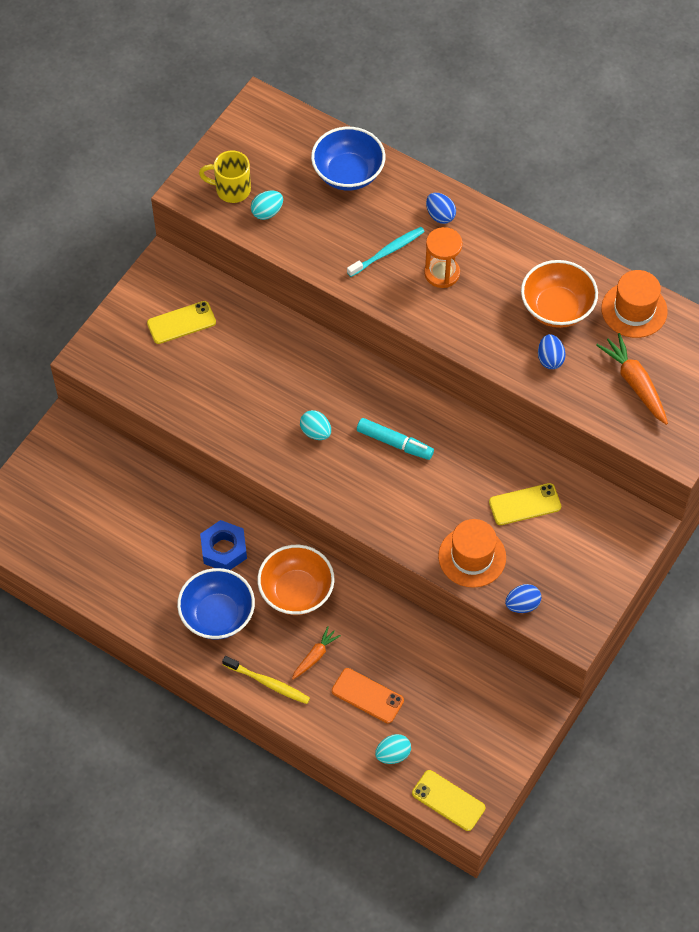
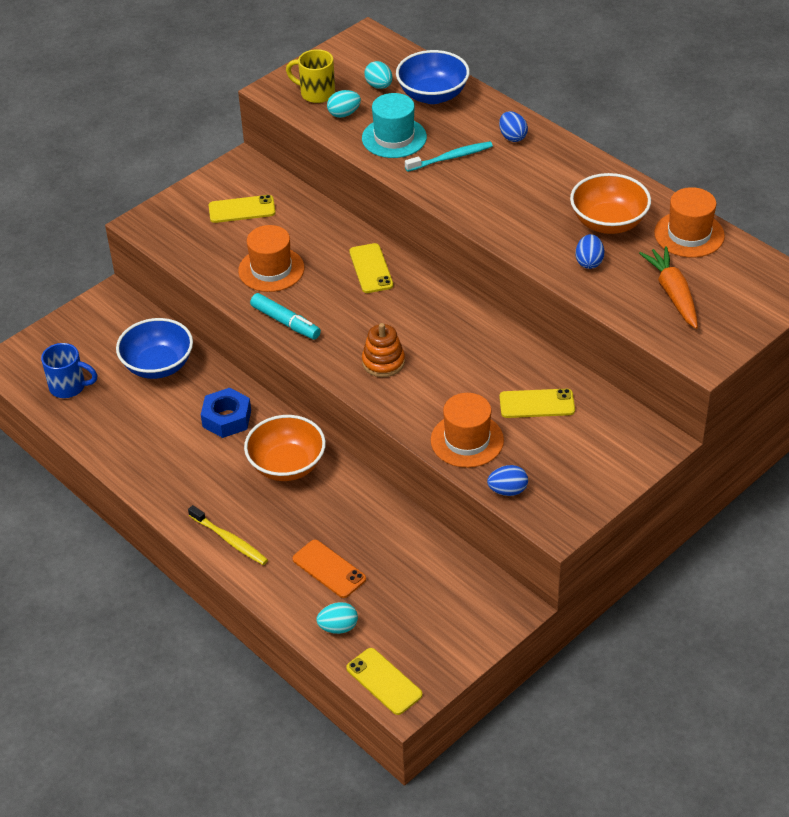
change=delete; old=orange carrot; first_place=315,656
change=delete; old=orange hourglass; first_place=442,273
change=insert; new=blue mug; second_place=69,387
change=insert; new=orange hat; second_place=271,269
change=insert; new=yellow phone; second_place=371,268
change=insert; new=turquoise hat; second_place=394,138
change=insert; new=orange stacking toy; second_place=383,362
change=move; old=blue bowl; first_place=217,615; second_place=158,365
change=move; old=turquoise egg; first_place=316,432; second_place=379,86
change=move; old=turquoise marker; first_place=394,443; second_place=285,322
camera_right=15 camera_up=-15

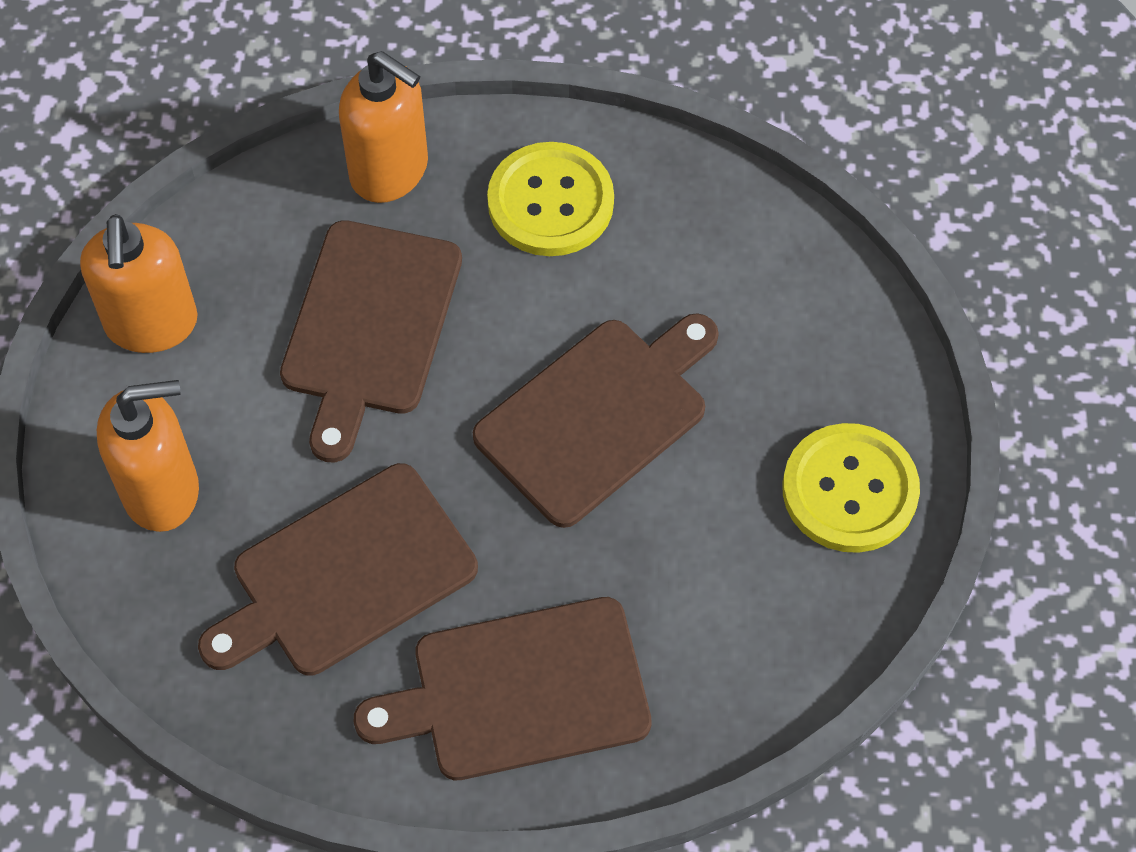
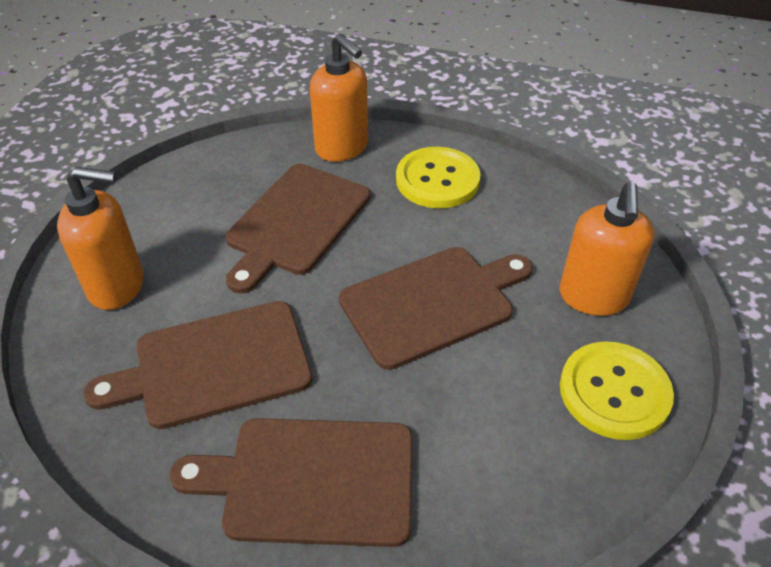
change=move; old=orange soap dispenser; first_place=152,324; second_place=593,297
camera_right=15 camera_up=-15

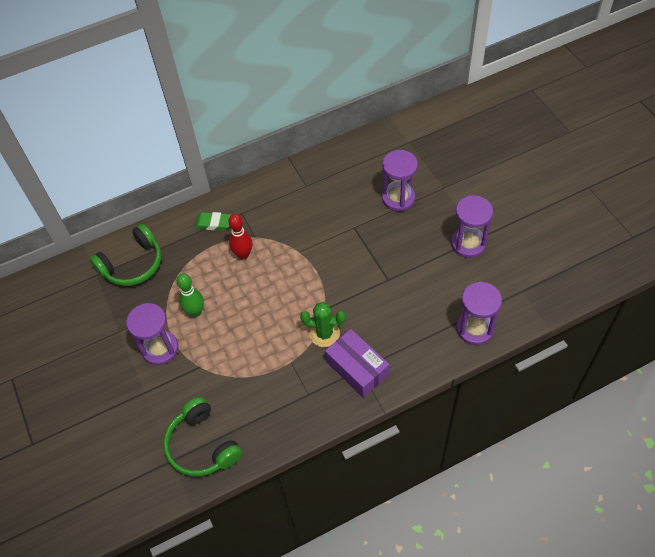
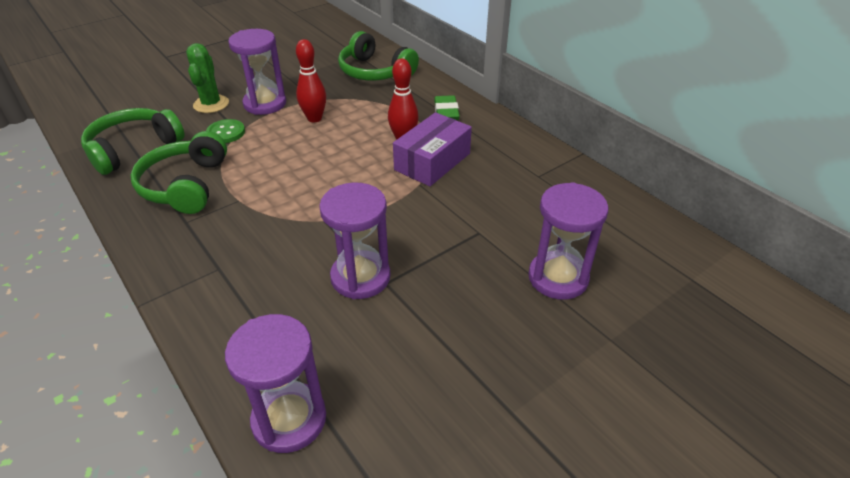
change=insert; new=green headphones; second_place=185,185
change=insert; new=green button; second_place=226,133
change=move; old=green cactus; first_place=324,334; second_place=211,104
change=move; old=purple box; first_place=357,368; second_place=432,161
change=move; old=purple hourglass; first_place=468,243; second_place=360,277
change=recolor; old=green bowling pin; new=red bowling pin; first_place=195,312; second_place=314,118
camera_right=75 camera_up=-15

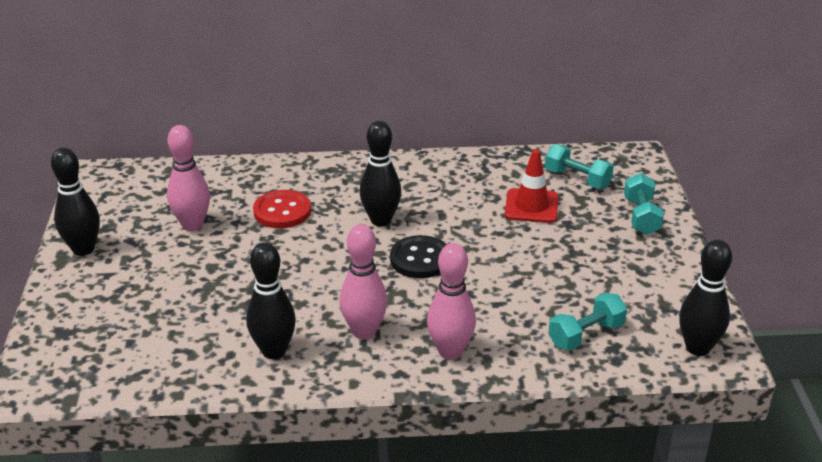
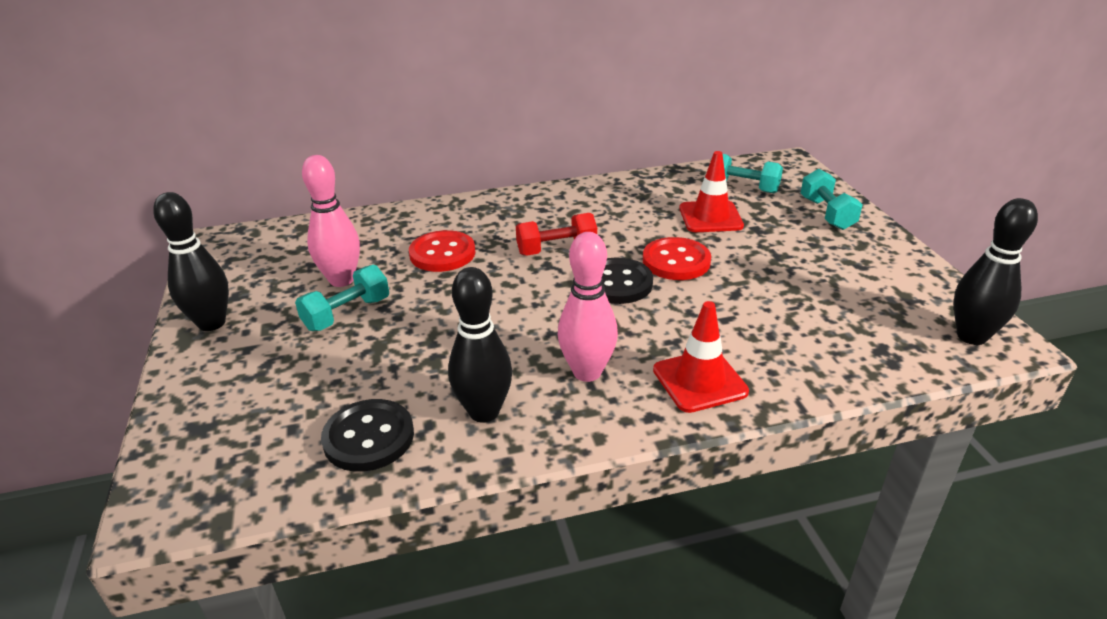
change=insert; new=black button; second_place=369,437
change=insert; new=red button; second_place=676,261
change=move; old=turquoise dumbbell; first_place=586,335; second_place=347,314
change=replace; old=black bowling pin; new=red dumbbell; first_place=381,220; second_place=556,249
change=replace; old=pink bowling pin; new=red traffic cone; first_place=450,351; second_place=699,381
camera_right=-10 camera_up=0

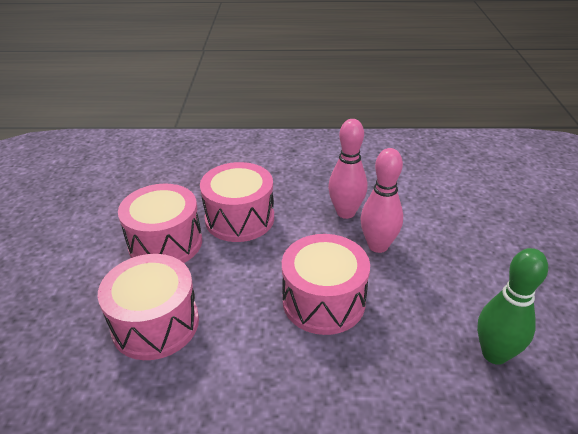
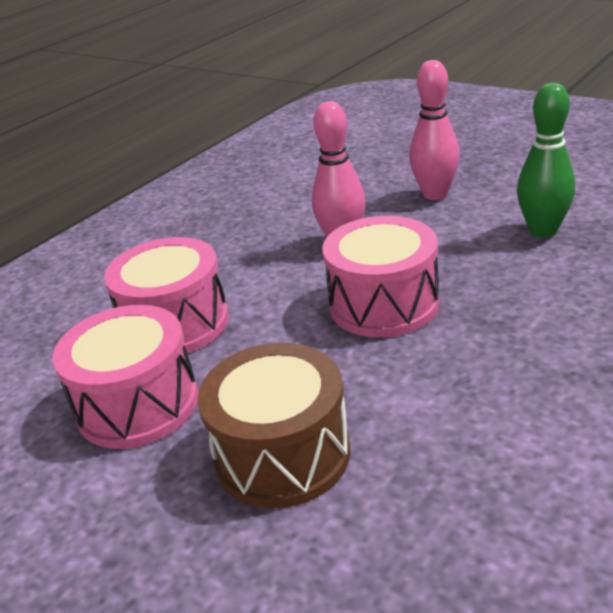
change=move; old=pink bowling pin; first_place=345,212; second_place=435,194
change=recolor; old=pink drum; new=brown drum; first_place=155,323; second_place=282,454
camera_right=-50 camera_up=-5

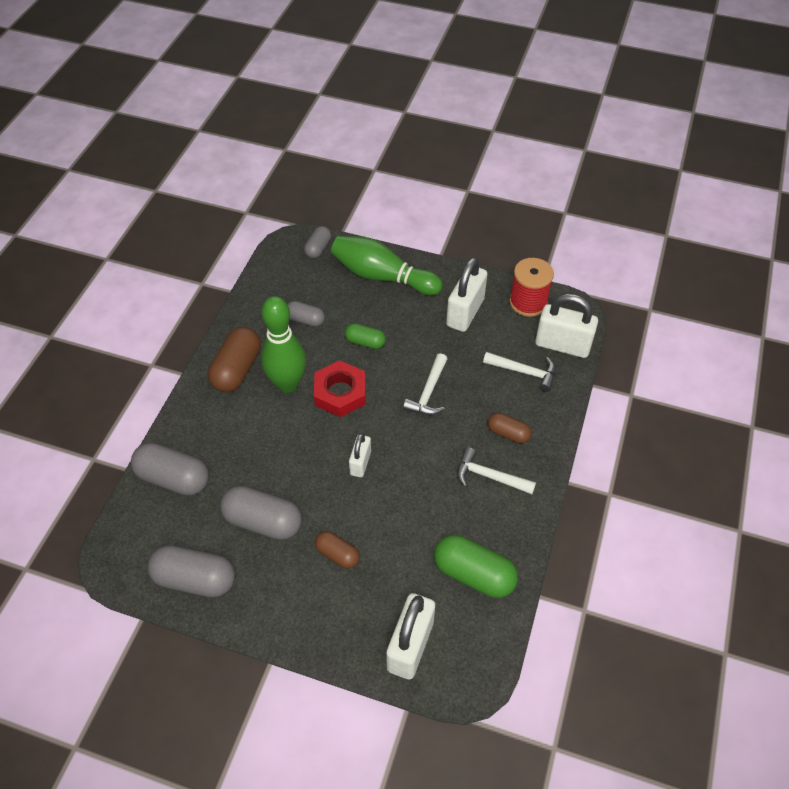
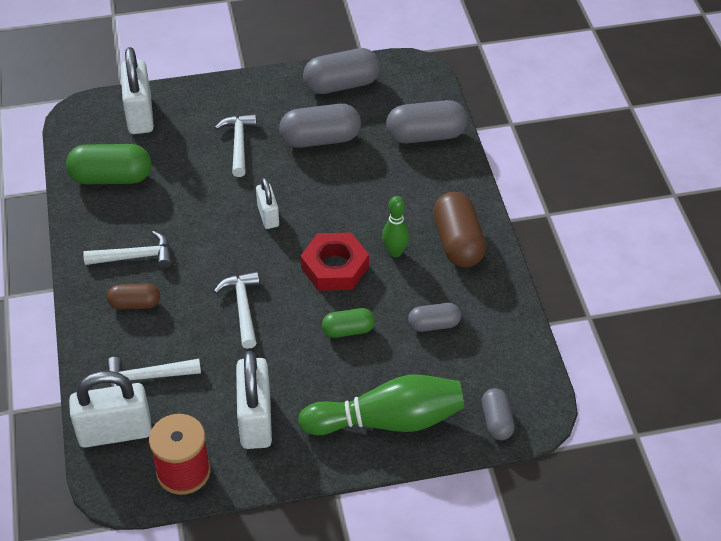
change=replace; old=brown capsule; new=white hammer; first_place=337,554; second_place=239,144
change=resize; old=green bowling pin; first_place=287,384; second_place=395,252; factor=0.54
camera_right=150 camera_up=-5

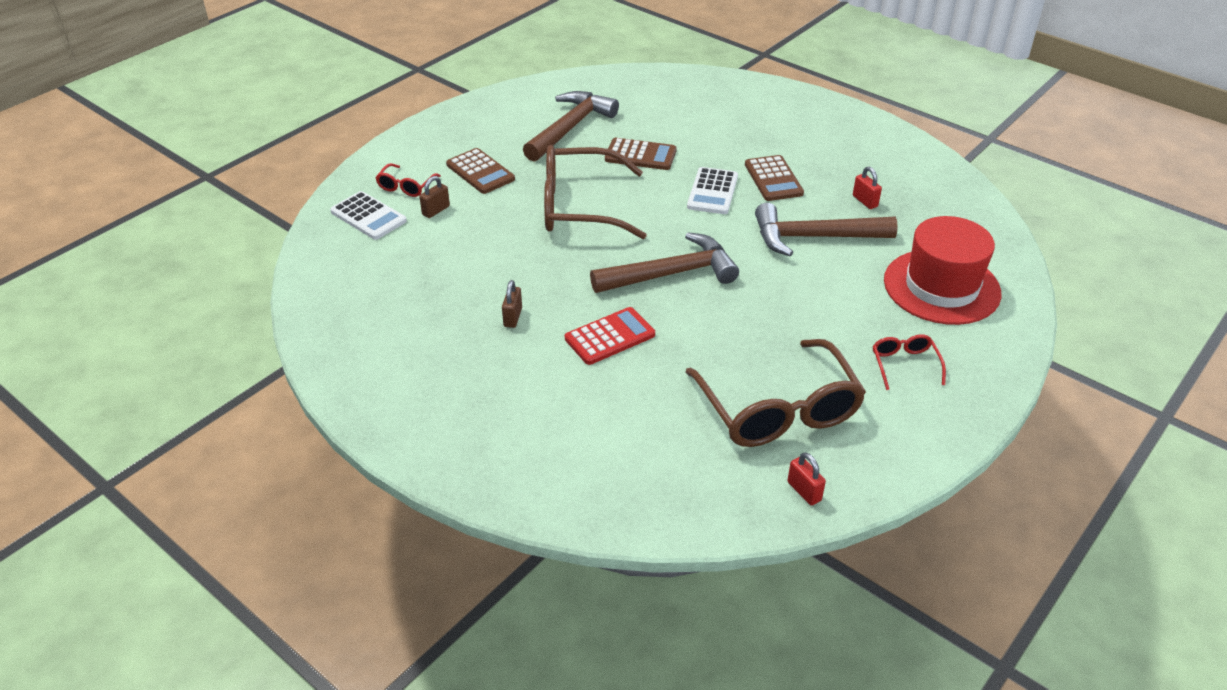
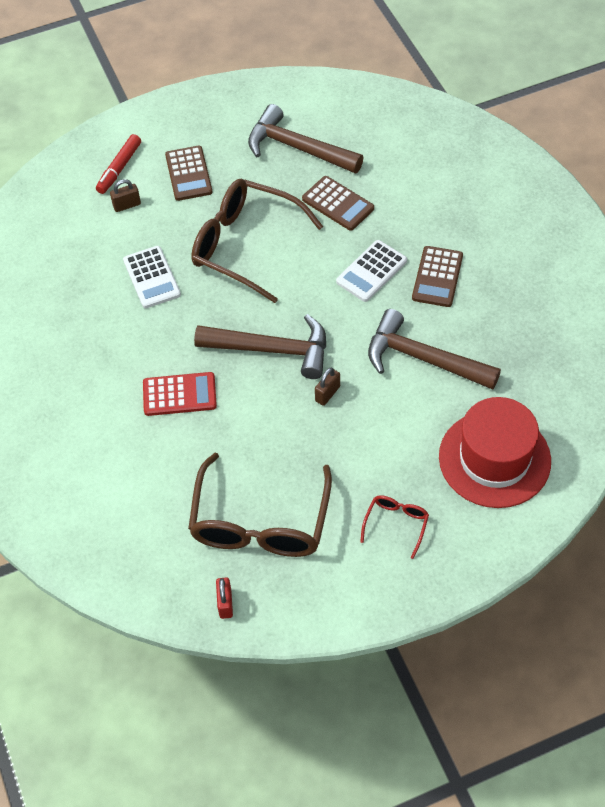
change=delete; old=red padlock; first_place=865,201
change=move; old=white calculator; first_place=368,216; second_place=152,277
change=move; old=brown padlock; first_place=513,317; second_place=327,394
change=replace; old=red glasses; new=red marker; first_place=406,186; second_place=119,168
change=rotate; old=brown hammer; first_place=570,128; second_place=298,148; degrees=-120
camera_right=30 camera_up=15

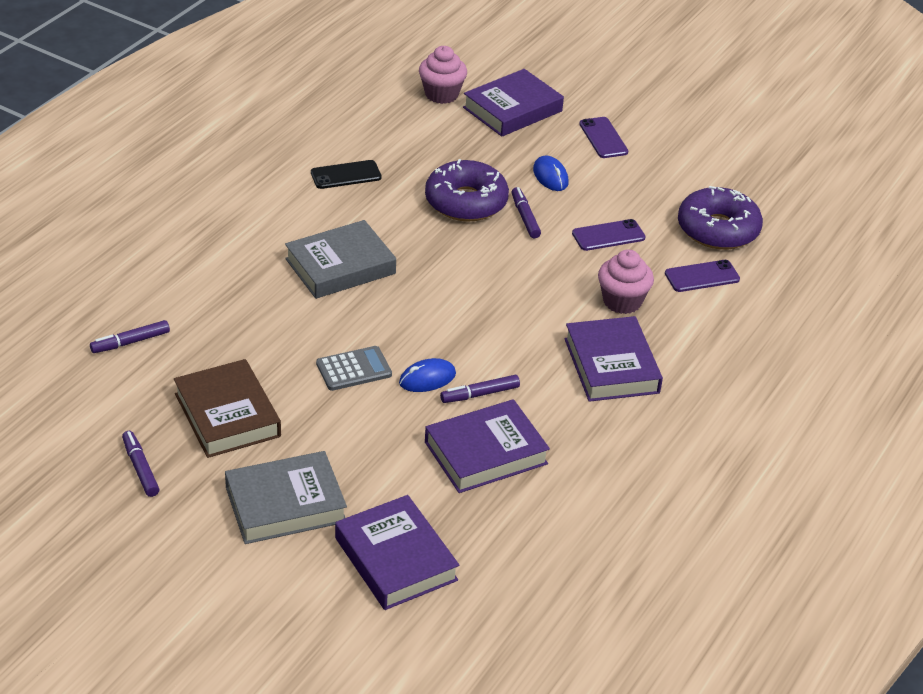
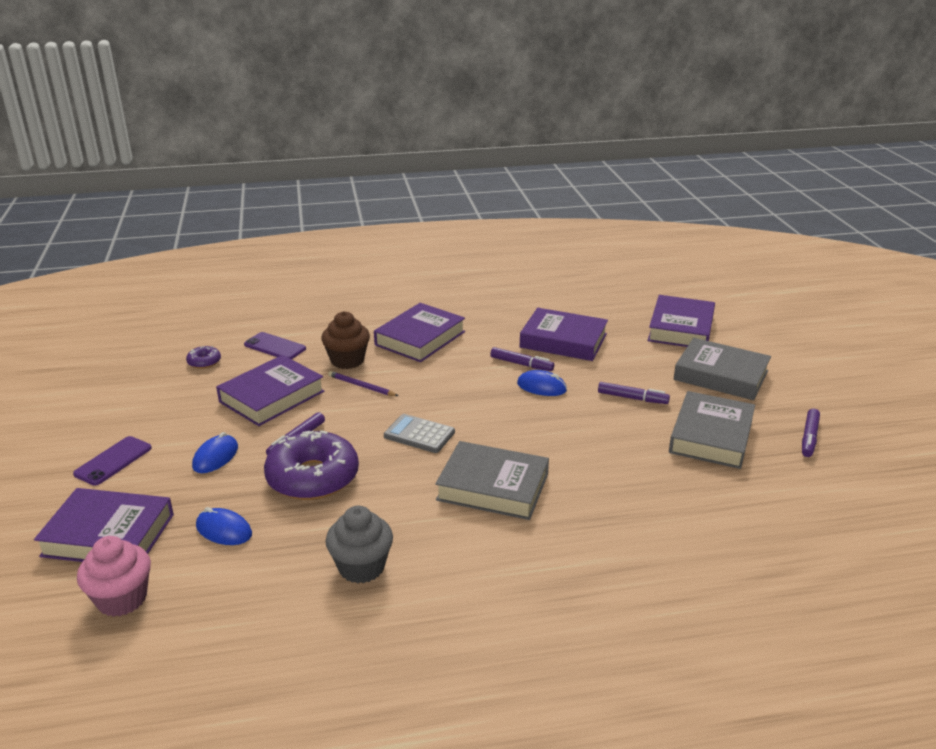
change=insert; new=blue mouse; second_place=224,530
change=insert; new=purple pencil; second_place=361,386
change=move; old=purple marker; first_place=130,342; second_place=632,398
change=move; old=grey calculator; first_place=354,369; second_place=419,434
change=replace; old=black phone; new=grey cupcake; first_place=346,175; second_place=361,567
change=replace; old=purple phone; new=purple book; first_place=608,235; second_place=272,396
change=recolor; old=brown book; new=grey book; first_place=227,415; second_place=711,436
change=recolor; old=pink cupcake; new=brown cupcake; first_place=622,301; second_place=347,360
change=resize; old=purple donut; first_place=718,229; second_place=204,362; factor=0.44
camera_right=-130 camera_up=-10

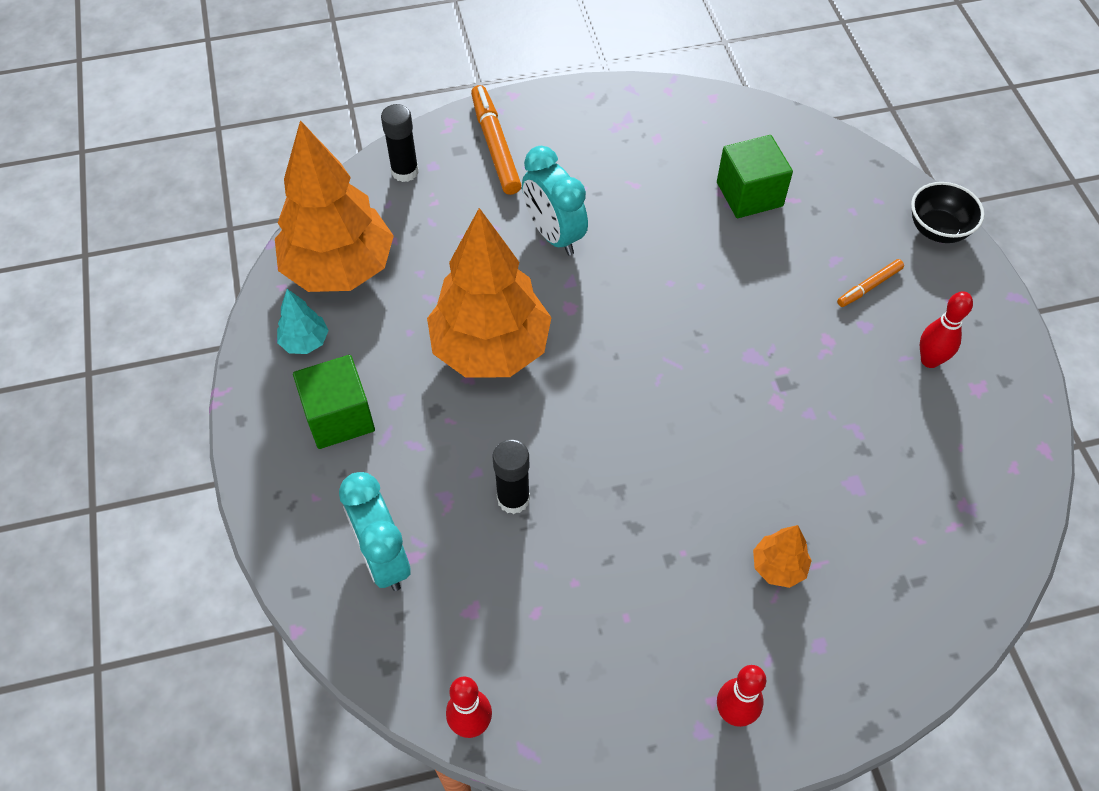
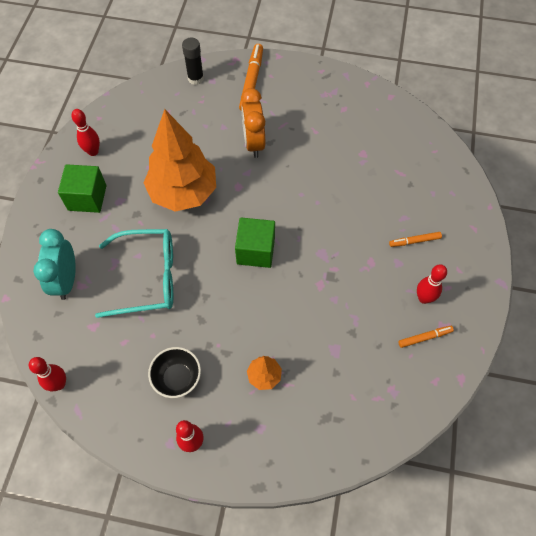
change=delete; old=orange tree; first_place=339,269
change=insert; new=orange marker; second_place=424,337
change=move; old=green cube; first_place=749,194; second_place=255,251
change=move; old=black bowl; first_place=938,229; second_place=177,378
change=replace; old=turquoise tree; new=red bowling pin; first_place=305,342; second_place=93,152
change=replace; old=black glue stick; new=turquoise glasses; first_place=513,499; second_place=148,277
change=recolor; old=turquoise clock; new=orange clock; first_place=554,235; second_place=253,143
camera_right=25 camera_up=5

